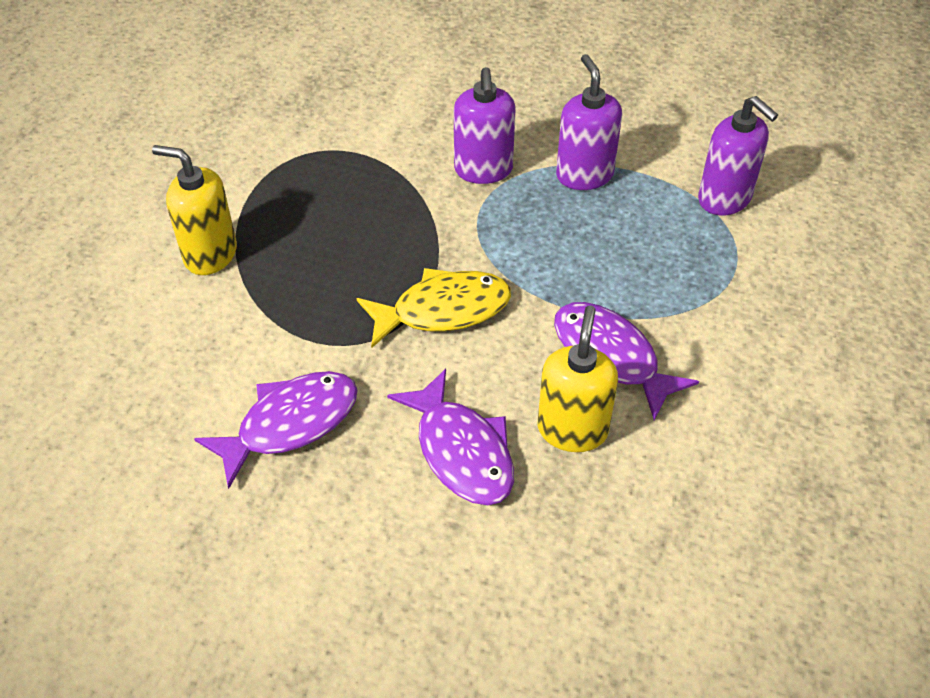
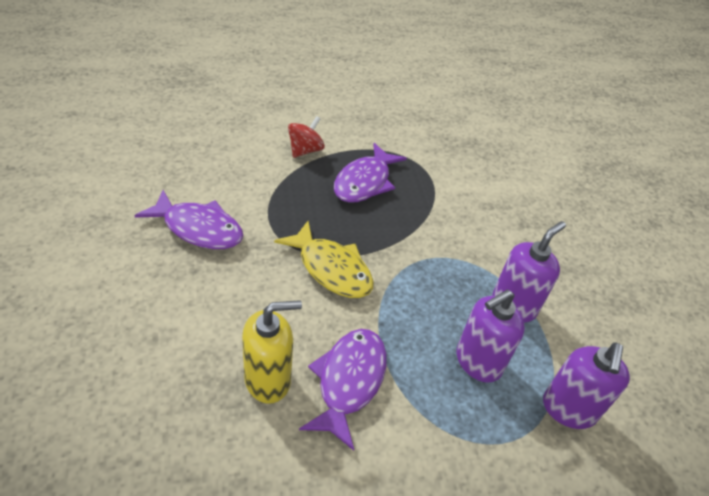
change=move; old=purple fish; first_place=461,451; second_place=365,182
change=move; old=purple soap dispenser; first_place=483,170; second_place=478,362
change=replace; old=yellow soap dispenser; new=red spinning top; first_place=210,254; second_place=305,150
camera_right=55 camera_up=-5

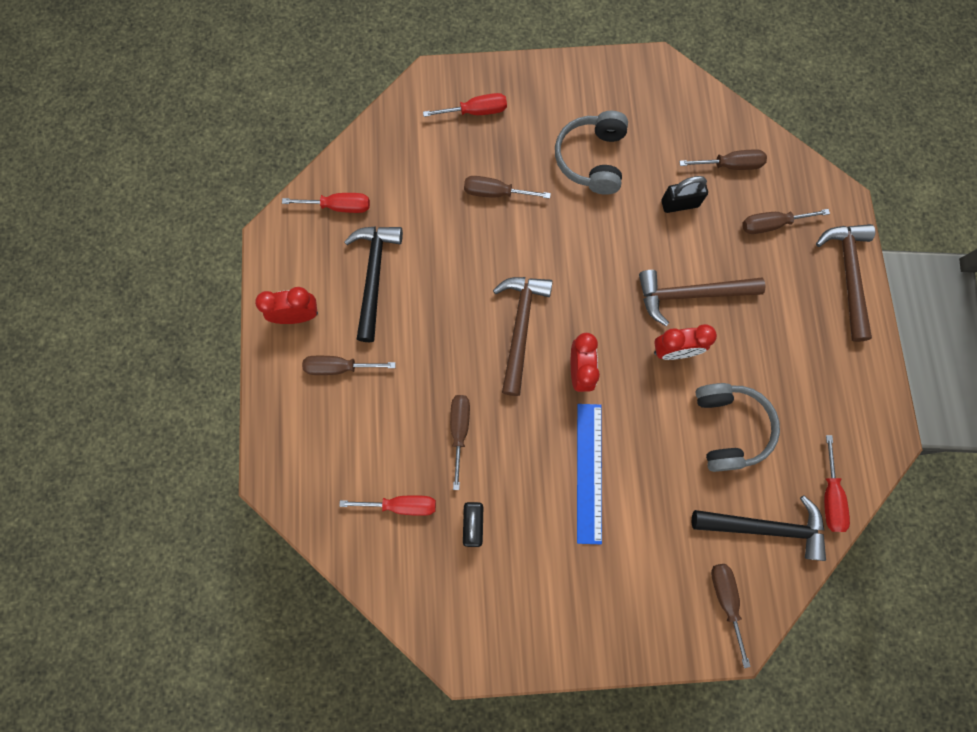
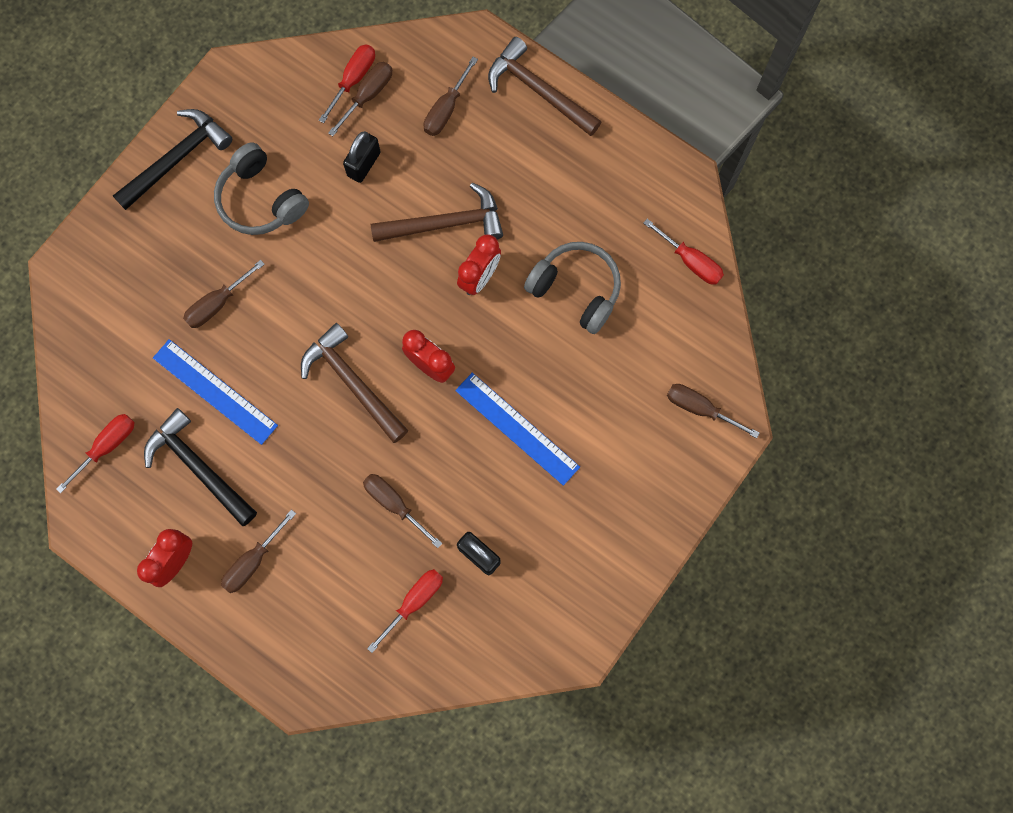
change=insert; new=blue ruler; second_place=215,391
change=move; old=red screwdriver; first_place=475,111; second_place=353,80
change=move; old=black hammer; first_place=765,527; second_place=177,159
change=rotate; old=brown hammer; first_place=690,294; second_place=445,224; degrees=-135
camera_right=-50 camera_up=0

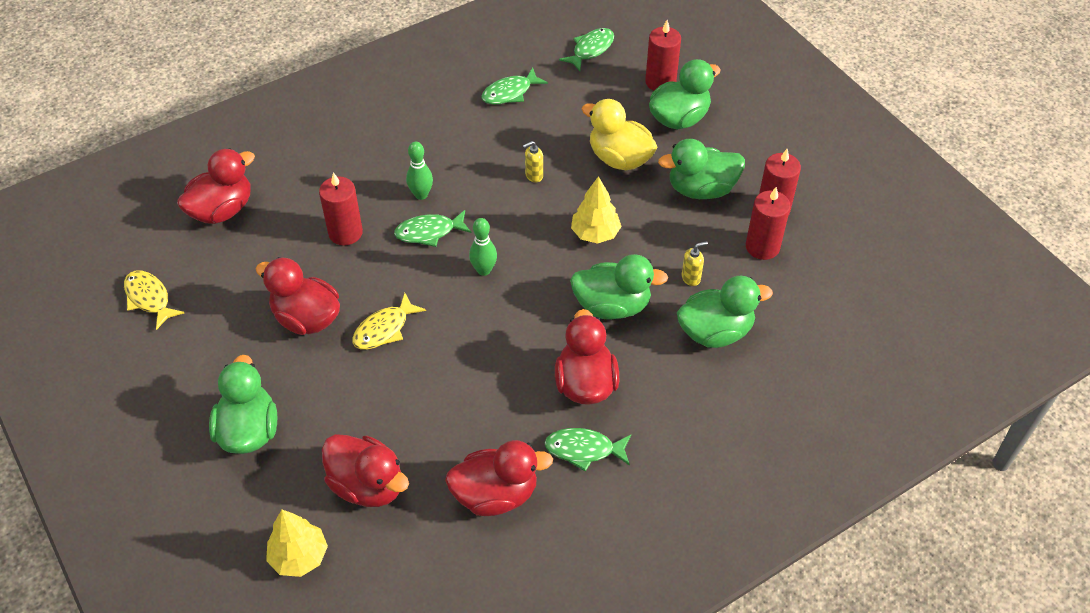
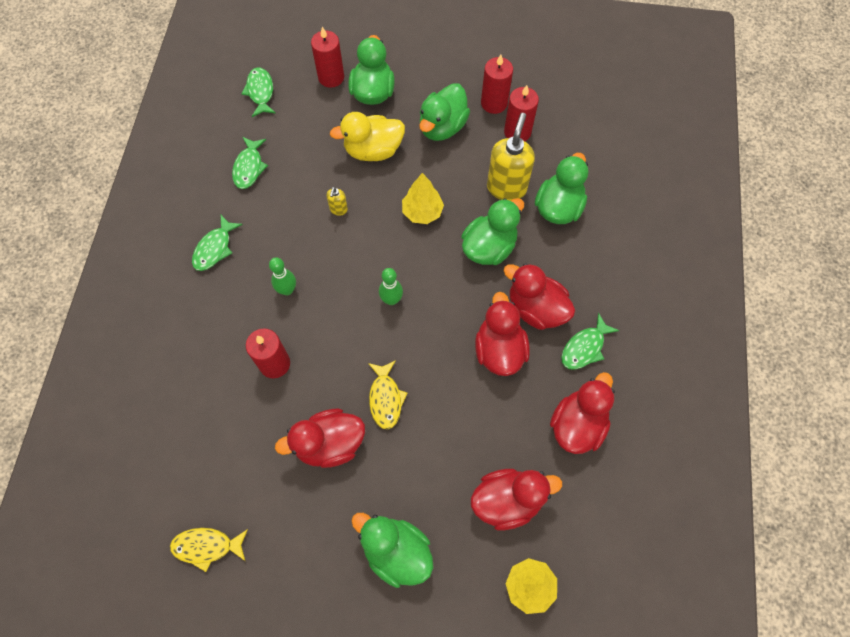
change=move; old=red duck; first_place=222,210; second_place=499,350
change=move; old=green fish; first_place=429,232; second_place=215,248
change=resize; old=yellow soap dispenser; first_place=691,278; second_place=506,188; factor=2.22
camera_right=-50 camera_up=15

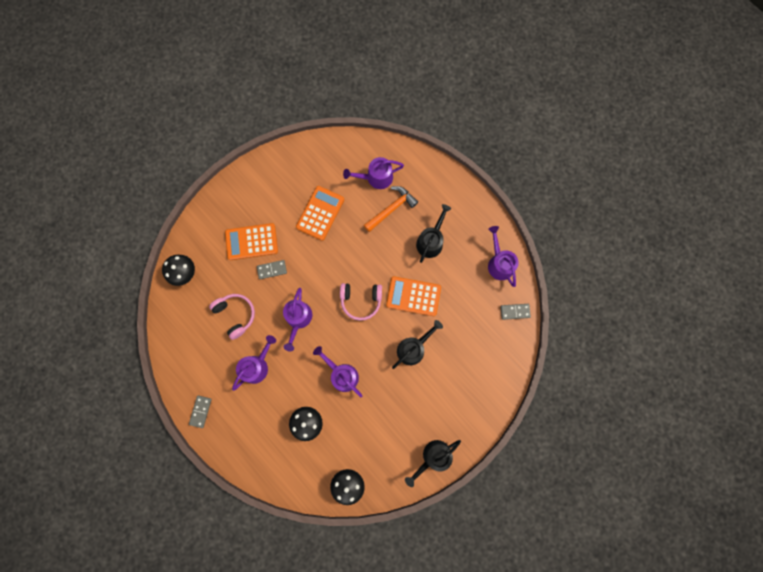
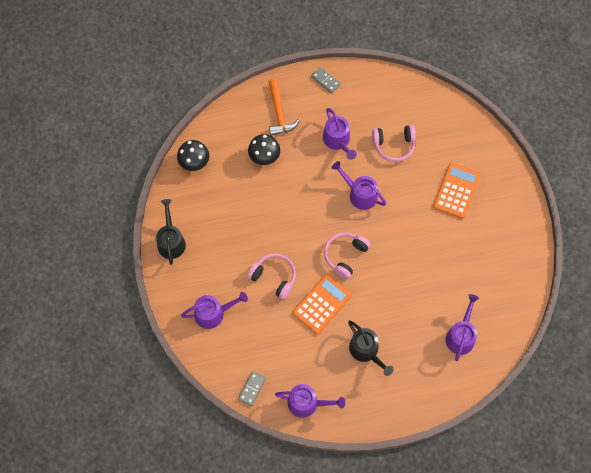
change=delete; old=black mushroom; first_place=184,273
change=delete; old=grey domino; first_place=272,270
change=delete; old=orange calculator; first_place=320,213
change=move; old=purple watering can; first_place=341,374; second_place=213,313
change=move; old=orange hammer; first_place=391,209; second_place=279,113
change=replace; old=black watering can; new=pink headphones; first_place=413,348; second_place=274,277
camera_right=120 camera_up=-10

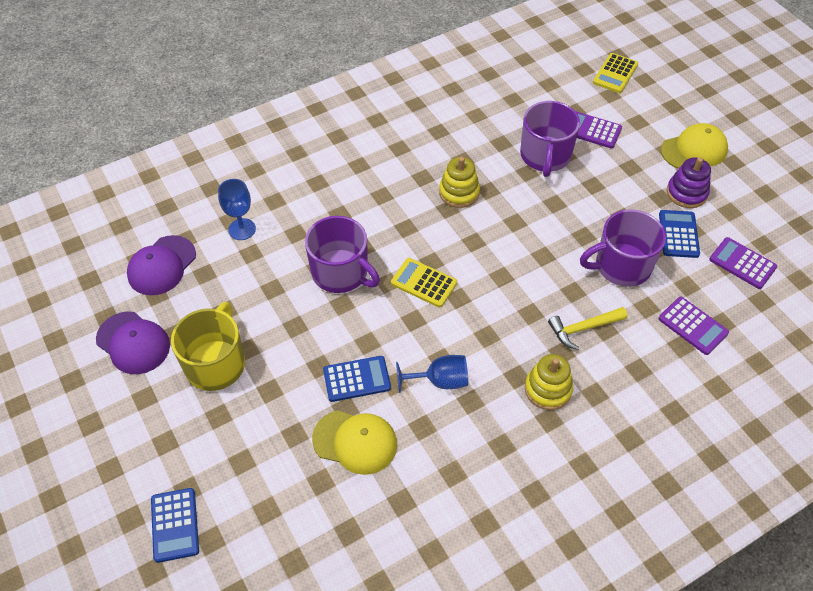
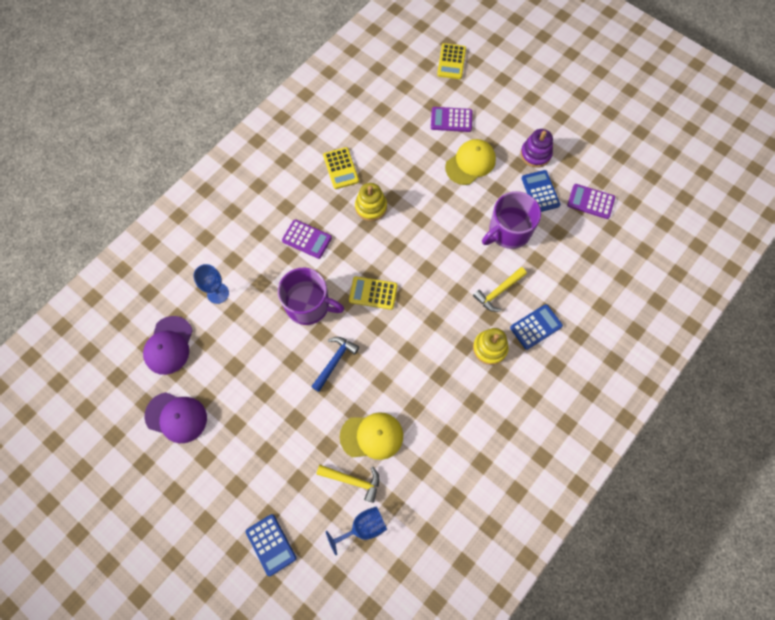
change=delete; old=yellow mug; first_place=216,363
change=delete; old=purple mug; first_place=545,156
change=insert; new=blue hammer; second_place=334,361
change=insert; new=yellow hammer; second_place=353,480
change=insert; new=yellow calculator; second_place=341,168
change=move; old=blue calculator; first_place=357,379; second_place=536,327
change=move; old=blue goblet; first_place=440,381; second_place=363,527
change=move; old=purple calculator; first_place=693,326; second_place=307,239
change=move; old=yellow cap; first_place=694,150; second_place=470,163
camera_right=-20 camera_up=15

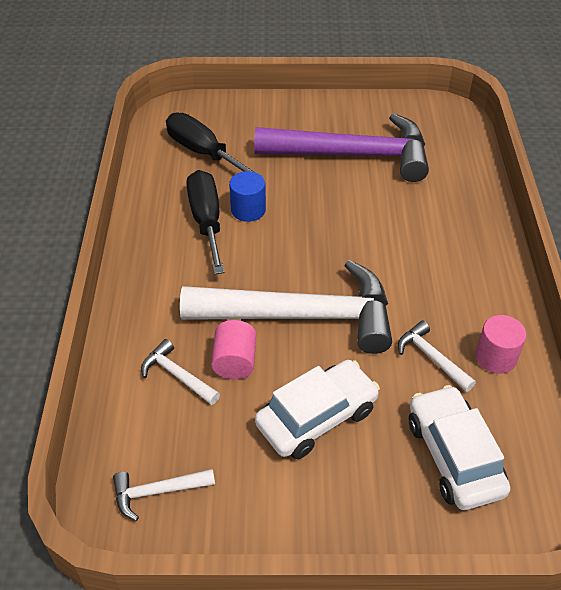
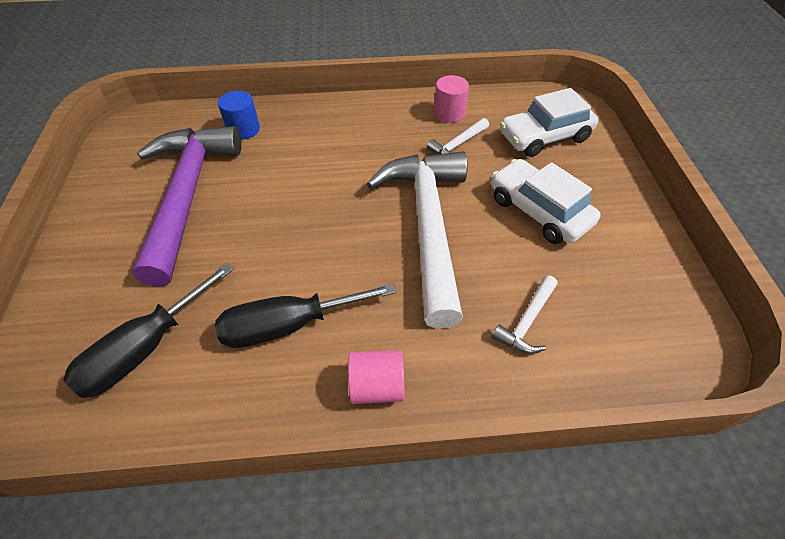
change=delete; old=white hammer; first_place=158,492
change=move; old=pink cylinder; first_place=235,362; second_place=377,386
change=move; old=blue cylinder; first_place=248,210; second_place=243,129
camera_right=-95 camera_up=5

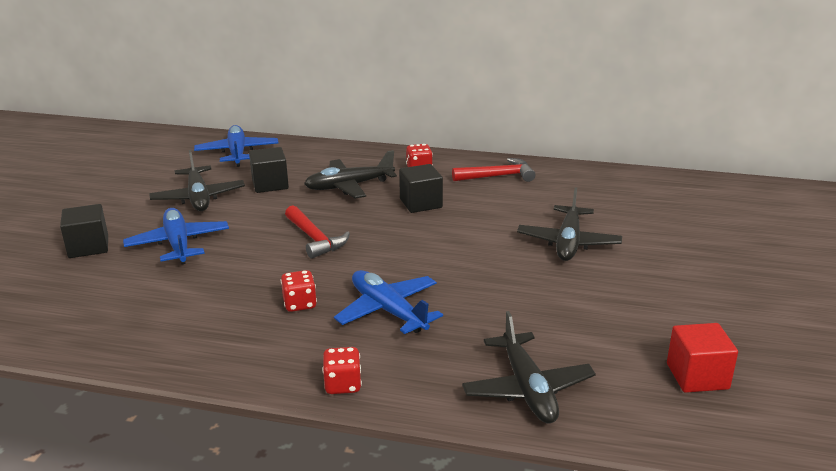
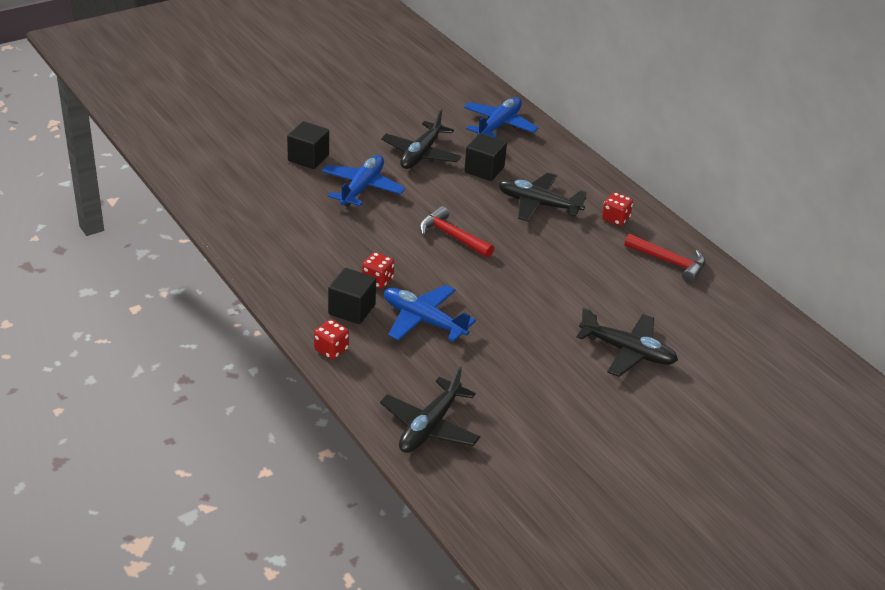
change=delete; old=red cube; first_place=697,376
change=move; old=black cube; first_place=421,203; second_place=352,309
change=rotate; old=red hammer; first_place=315,239; second_place=452,236; degrees=120
change=rotate; old=blue plane; first_place=388,311; second_place=423,320; degrees=-60
change=rotate; old=black plane; first_place=568,242; second_place=627,351; degrees=-120
camera_right=40 camera_up=10

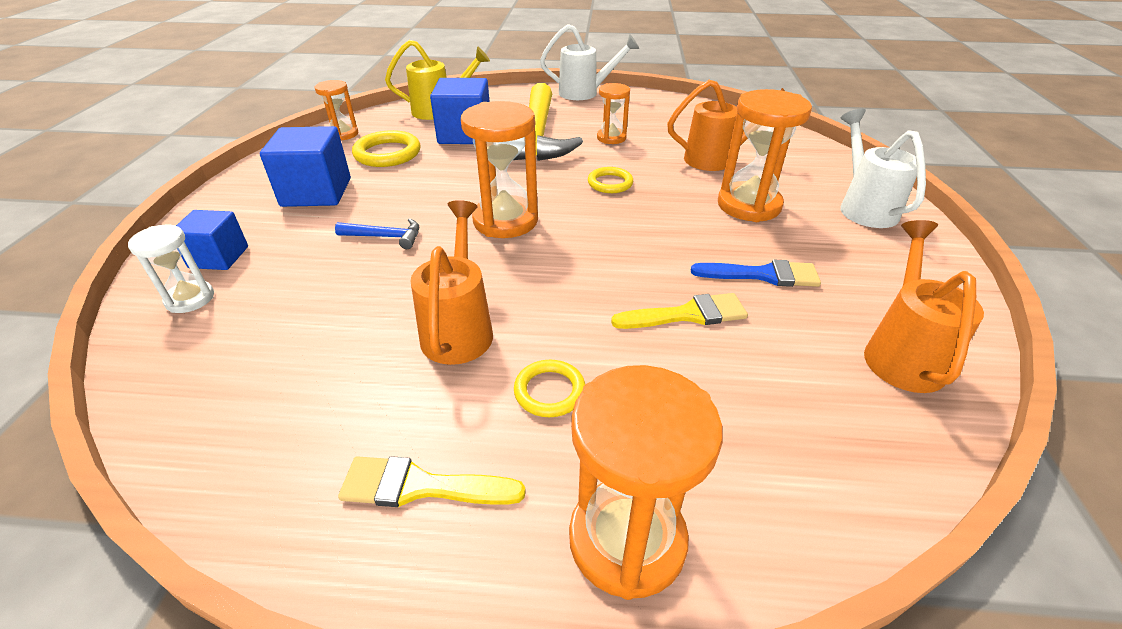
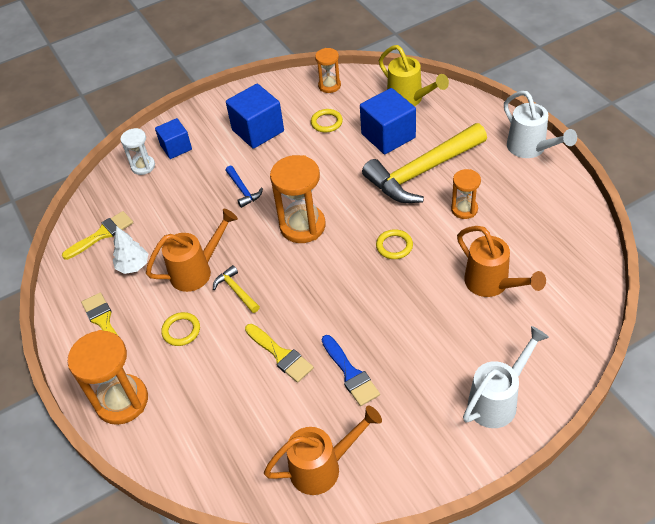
change=delete; old=orange hourglass; first_place=748,205
change=insert; new=yellow brush; second_place=102,234
change=insert; new=white tree; second_place=133,266
change=insert; new=yellow hammer; second_place=236,290
change=resize; old=yellow ring; first_place=387,153; second_place=326,122; factor=0.63
camera_right=60 camera_up=10

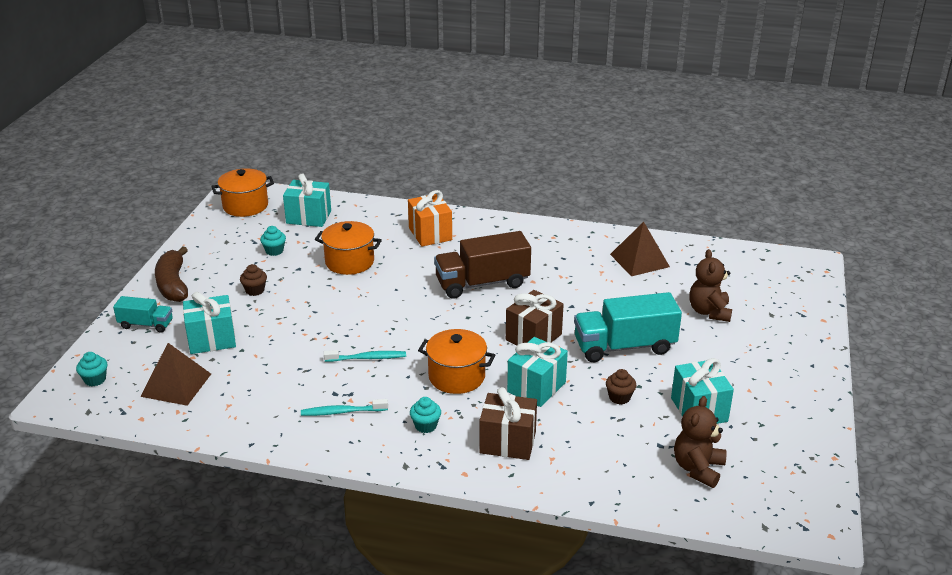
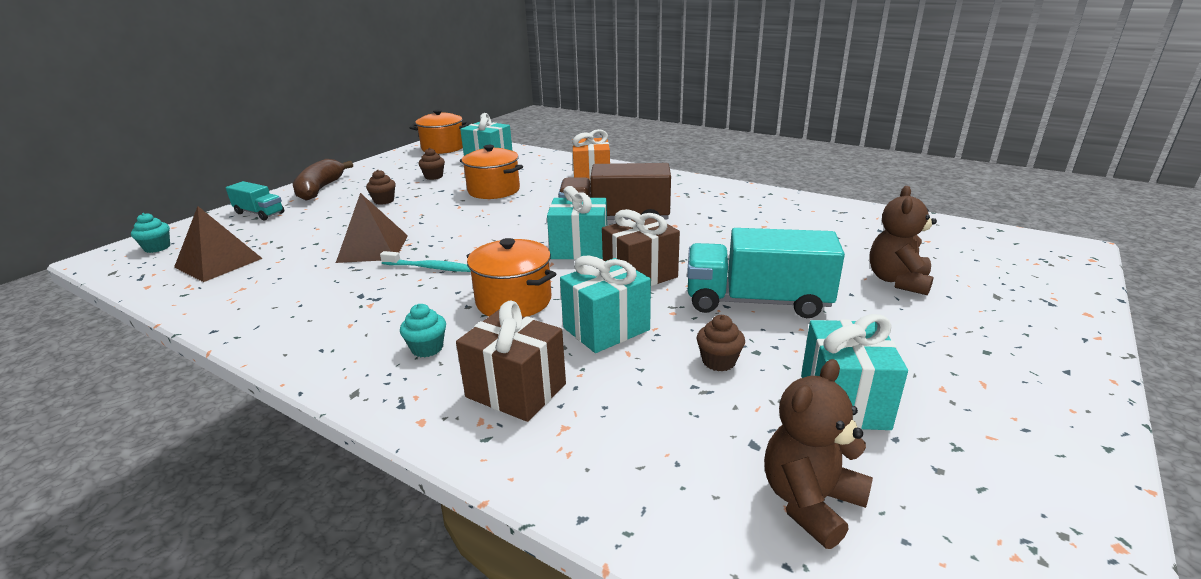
change=delete; old=turquoise toothbrush; first_place=342,412
change=move; old=turquoise gift; first_place=212,340; second_place=579,249
change=move; old=brown pyramid; first_place=639,260; second_place=373,248
change=recolor; old=turquoise cupcake; new=brown cupcake; first_place=274,251; second_place=434,176
camera_right=20 camera_up=-5

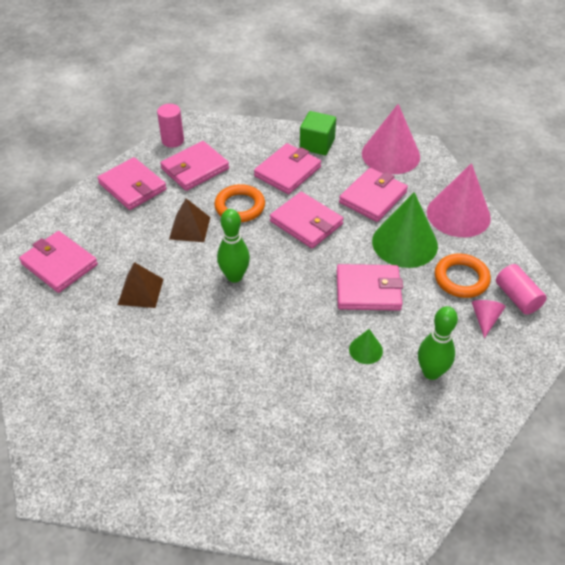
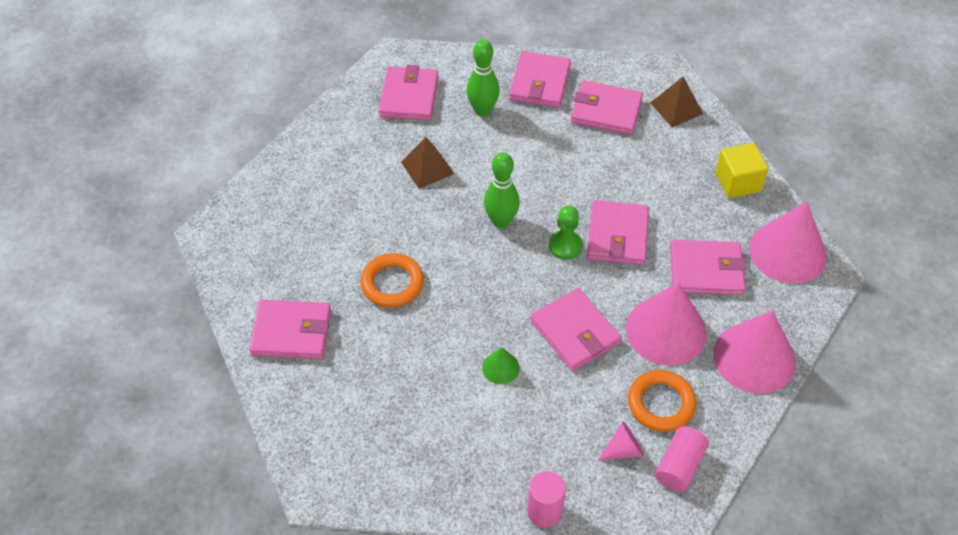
change=insert; new=green pawn; second_place=565,246
change=move; old=pink cylinder; first_place=172,140; second_place=544,511
change=move; old=brown pyramid; first_place=189,228; second_place=676,108
change=move; old=orange ring; first_place=240,206; second_place=392,283
change=move; old=pink wallet; first_place=287,171; second_place=291,332
change=move; old=green bowling pin; first_place=431,372; second_place=482,110
change=recolor; old=green cube; new=yellow cube; first_place=317,144; second_place=738,182
change=recolor; old=green cone; new=pink cone; first_place=404,243; second_place=666,330
camera_right=55 camera_up=5

